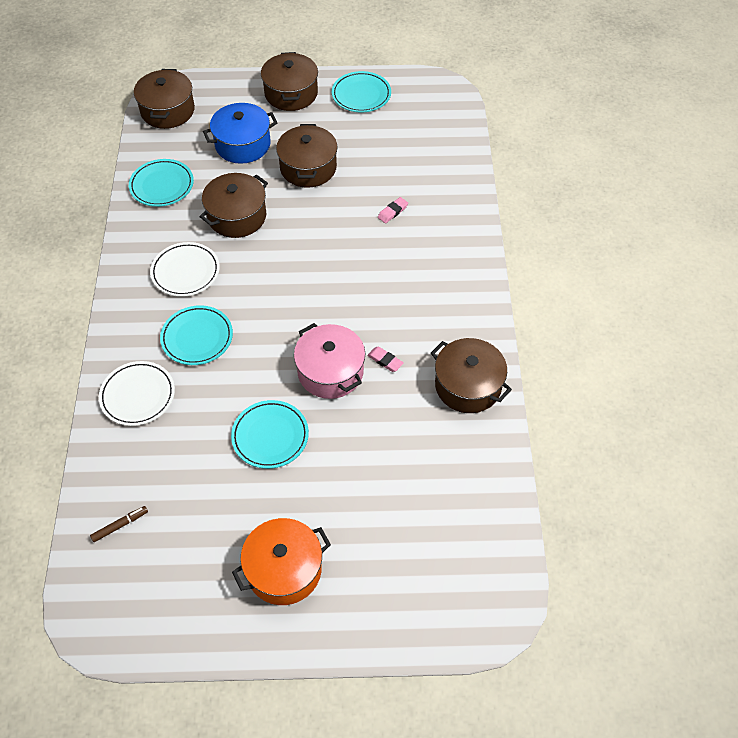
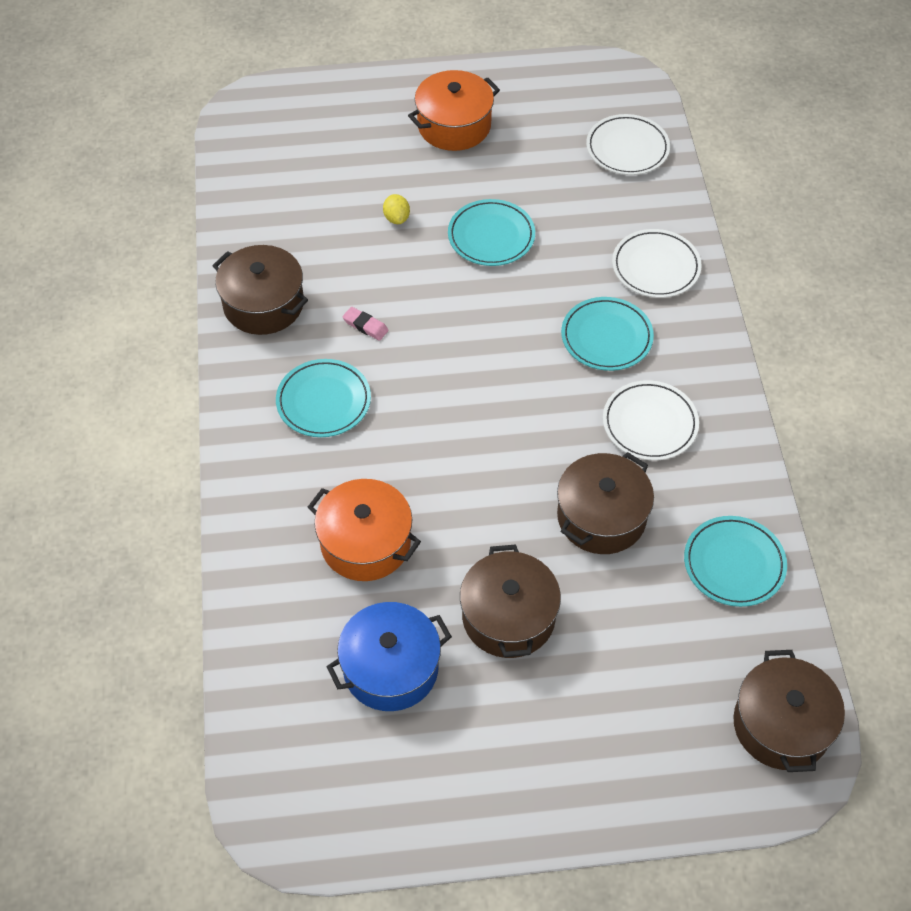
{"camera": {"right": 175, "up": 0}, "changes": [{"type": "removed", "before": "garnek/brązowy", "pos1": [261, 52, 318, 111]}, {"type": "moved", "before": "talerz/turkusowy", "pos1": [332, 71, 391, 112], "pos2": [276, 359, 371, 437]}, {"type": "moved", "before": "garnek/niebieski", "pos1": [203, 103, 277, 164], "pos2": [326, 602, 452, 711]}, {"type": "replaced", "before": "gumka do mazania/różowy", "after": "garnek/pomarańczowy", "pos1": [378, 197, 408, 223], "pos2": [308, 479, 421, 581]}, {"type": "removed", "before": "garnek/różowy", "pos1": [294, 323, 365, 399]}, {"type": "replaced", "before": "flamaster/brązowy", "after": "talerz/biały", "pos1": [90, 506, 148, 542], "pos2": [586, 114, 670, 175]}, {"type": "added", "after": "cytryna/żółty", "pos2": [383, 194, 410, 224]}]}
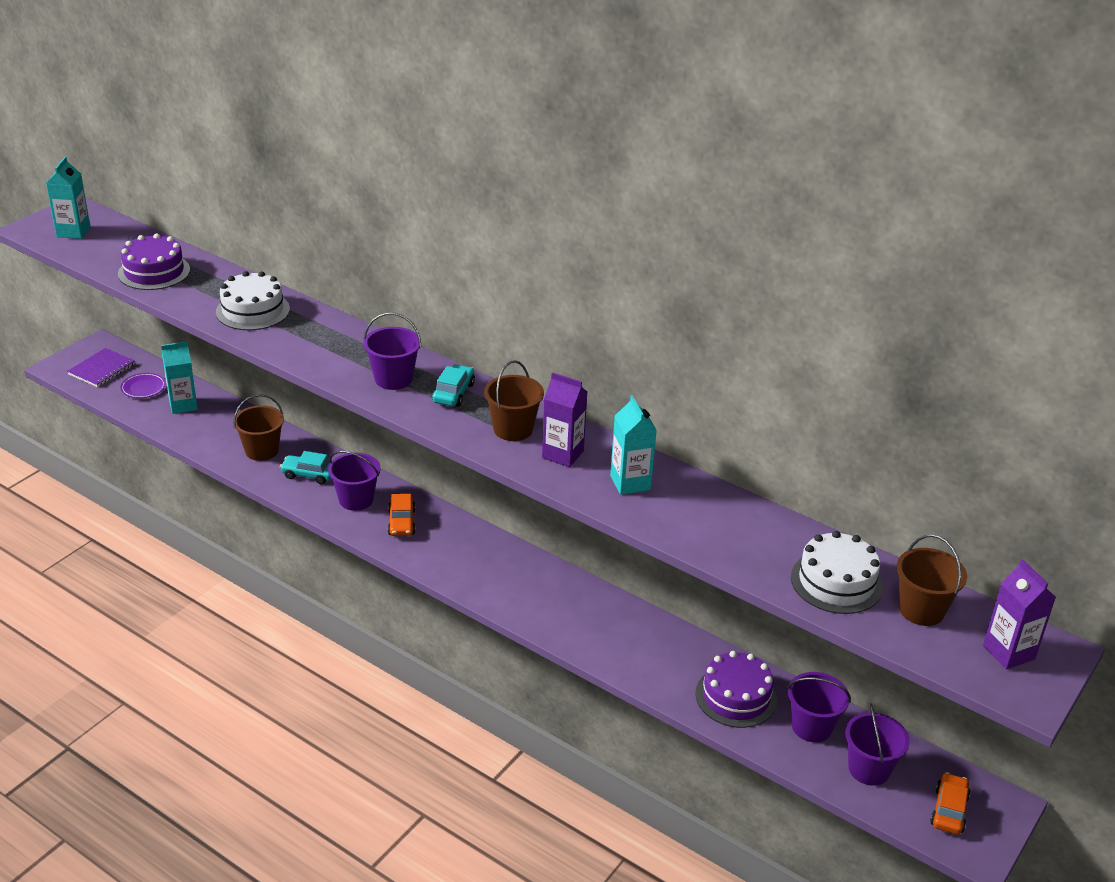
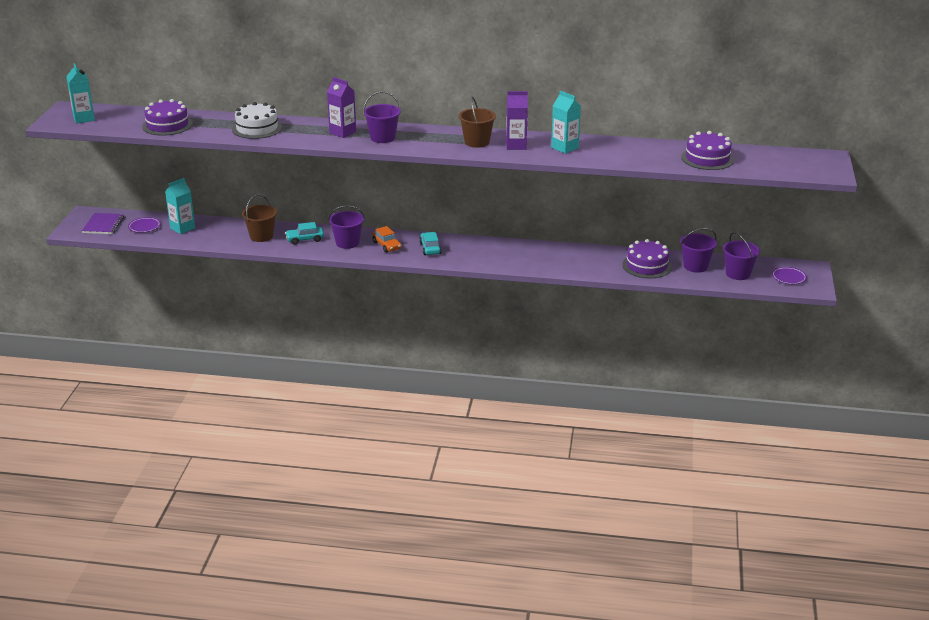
{"camera": {"right": -25, "up": -5}, "changes": [{"type": "moved", "before": "samochód/turkusowy", "pos1": [432, 364, 475, 407], "pos2": [419, 232, 441, 255]}, {"type": "recoloured", "before": "tort/biały", "after": "tort/fioletowy", "pos1": [791, 531, 883, 614], "pos2": [681, 131, 734, 170]}, {"type": "removed", "before": "wiadro/brązowy", "pos1": [897, 534, 967, 626]}, {"type": "moved", "before": "karton mleka/fioletowy", "pos1": [983, 559, 1056, 669], "pos2": [327, 77, 356, 138]}, {"type": "replaced", "before": "samochód/pomarańczowy", "after": "talerz/fioletowy", "pos1": [930, 772, 971, 835], "pos2": [772, 267, 807, 284]}]}
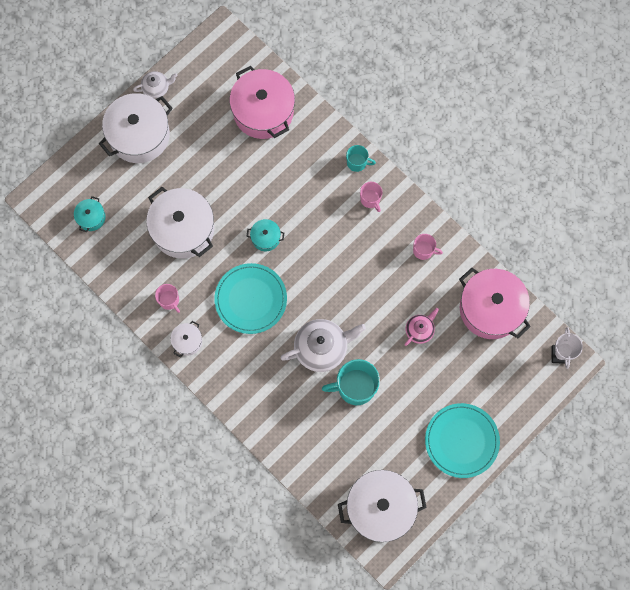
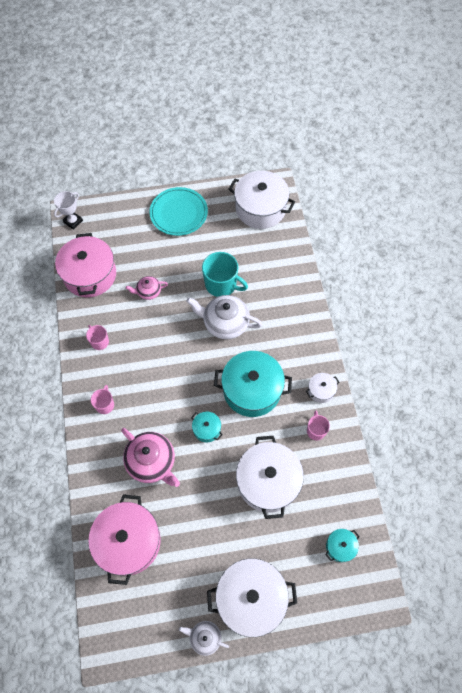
{"camera": {"right": -145, "up": -10}, "changes": [{"type": "removed", "before": "kubek/turkusowy", "pos1": [346, 145, 376, 172]}, {"type": "replaced", "before": "talerz/turkusowy", "after": "garnek/turkusowy", "pos1": [214, 263, 287, 334], "pos2": [214, 351, 292, 417]}, {"type": "added", "after": "imbryk/różowy", "pos2": [121, 428, 180, 487]}]}
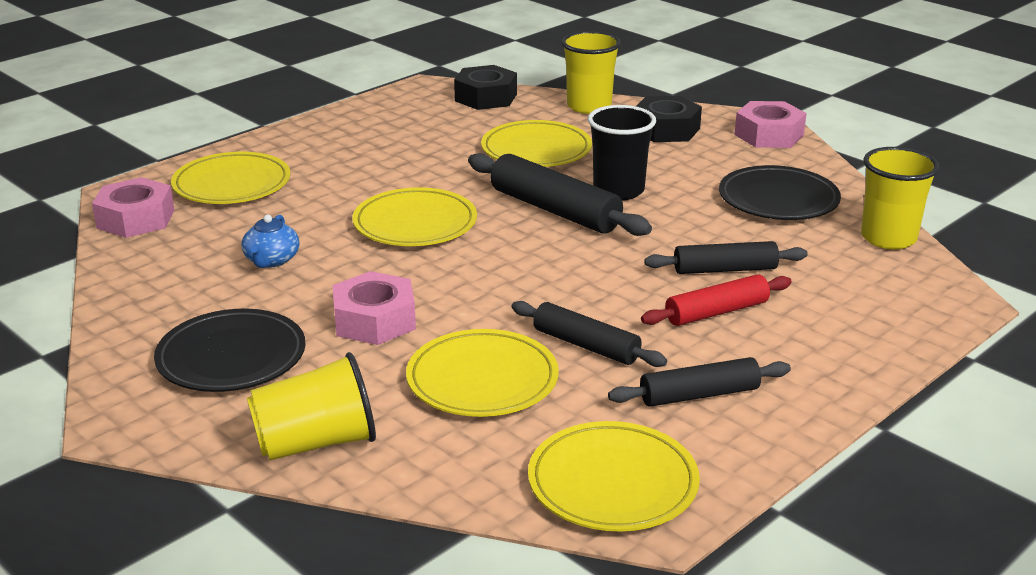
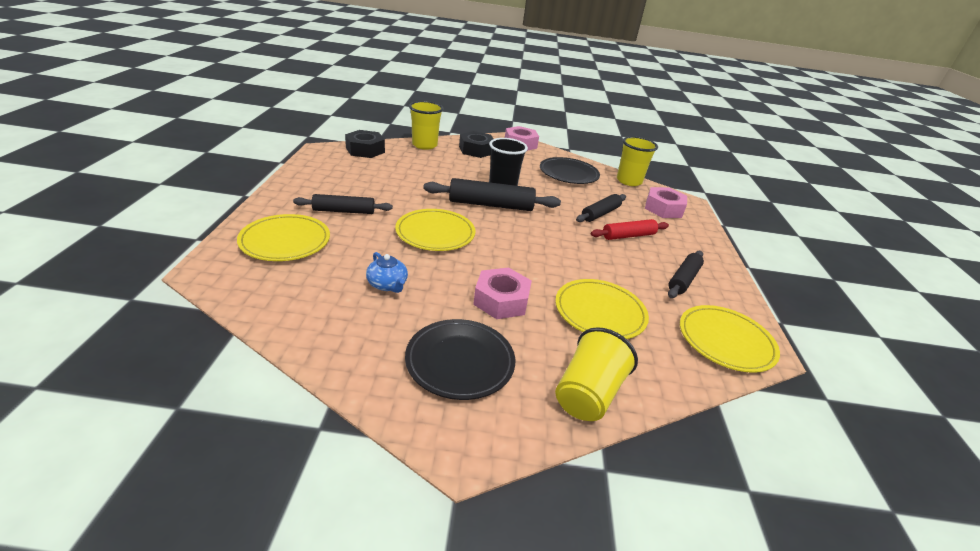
{"camera": {"right": -45, "up": 5}, "changes": [{"type": "removed", "before": "talerz/żółty", "pos1": [481, 120, 592, 167]}, {"type": "moved", "before": "nakrętka/różowy", "pos1": [92, 177, 174, 238], "pos2": [645, 187, 687, 218]}, {"type": "turned", "before": "wałek do ciasta/czerwony", "pos1": [641, 274, 792, 326], "pos2": [591, 219, 669, 240], "turn": 45}, {"type": "moved", "before": "wałek do ciasta/czarny", "pos1": [511, 301, 667, 367], "pos2": [293, 194, 393, 214]}]}
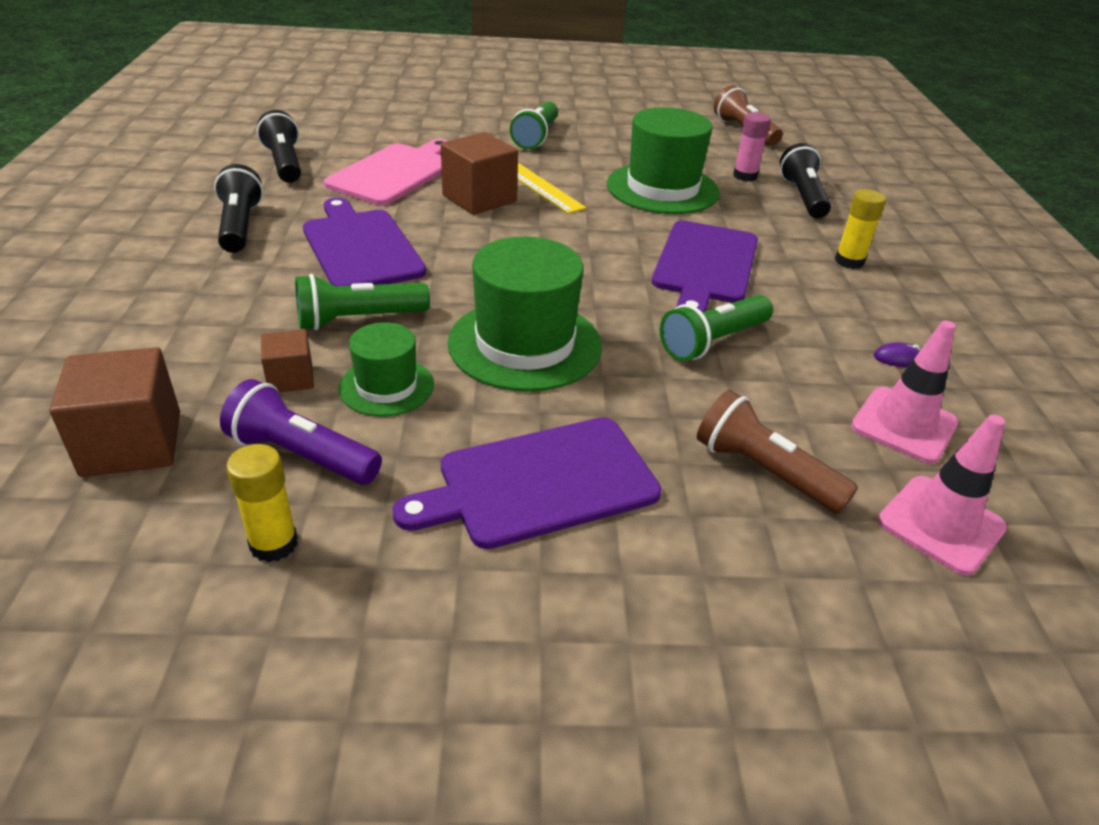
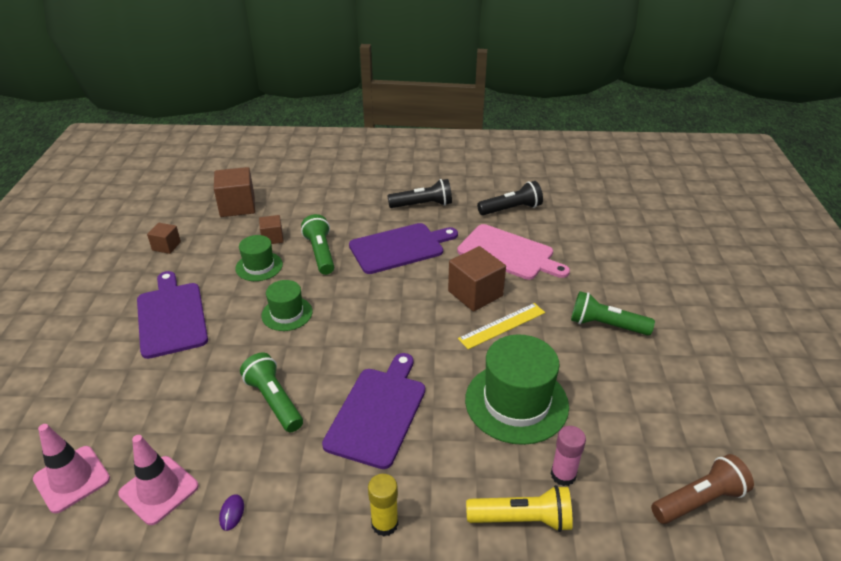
{"camera": {"right": 95, "up": 0}, "changes": [{"type": "recoloured", "before": "latarka/czarny", "after": "latarka/żółty", "pos1": [780, 143, 831, 218], "pos2": [466, 485, 573, 532]}, {"type": "turned", "before": "deska do krojenia/fioletowy", "pos1": [652, 221, 758, 312], "pos2": [322, 353, 425, 469], "turn": 90}, {"type": "resized", "before": "kapelusz/zielony", "pos1": [447, 237, 602, 392], "pos2": [261, 280, 313, 331], "scale": 0.56}, {"type": "removed", "before": "latarka/fioletowy", "pos1": [220, 379, 382, 485]}, {"type": "removed", "before": "latarka/brązowy", "pos1": [697, 390, 858, 514]}, {"type": "replaced", "before": "klej w sztyfcie/żółty", "after": "sześcian/brązowy", "pos1": [226, 444, 298, 562], "pos2": [147, 223, 181, 254]}]}
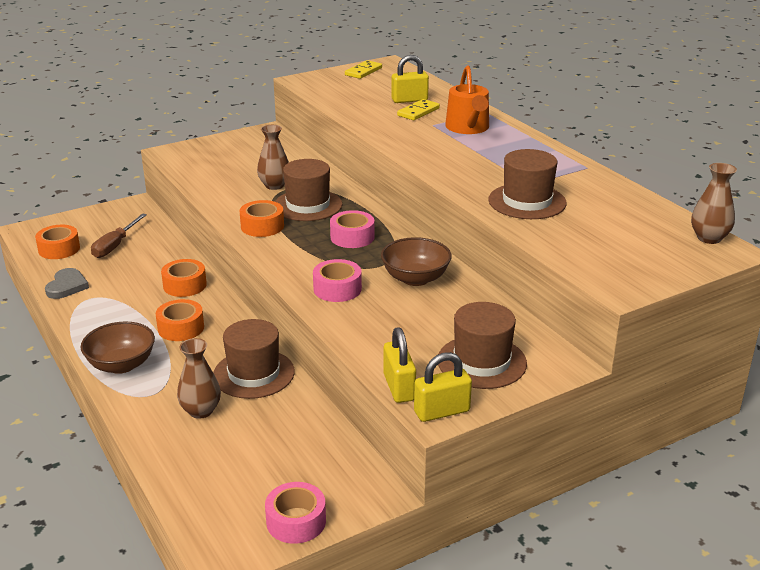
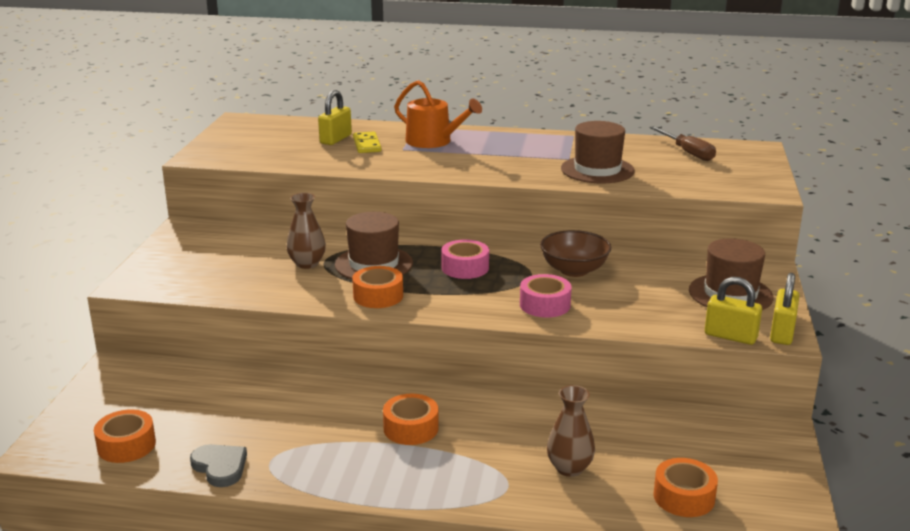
{"camera": {"right": -50, "up": -5}, "changes": [{"type": "removed", "before": "kostka domina/żółty", "pos1": [345, 60, 382, 79]}, {"type": "removed", "before": "wazon/brązowy", "pos1": [691, 163, 737, 244]}, {"type": "moved", "before": "śrubokręt/brązowy", "pos1": [91, 213, 147, 258], "pos2": [649, 126, 716, 161]}, {"type": "moved", "before": "taśma klejąca/pomarańczowy", "pos1": [161, 259, 207, 297], "pos2": [653, 458, 718, 517]}, {"type": "removed", "before": "kapelusz/brązowy", "pos1": [213, 319, 295, 399]}, {"type": "removed", "before": "miska/brązowy", "pos1": [81, 322, 155, 374]}, {"type": "removed", "before": "taśma klejąca/różowy", "pos1": [265, 482, 326, 544]}]}
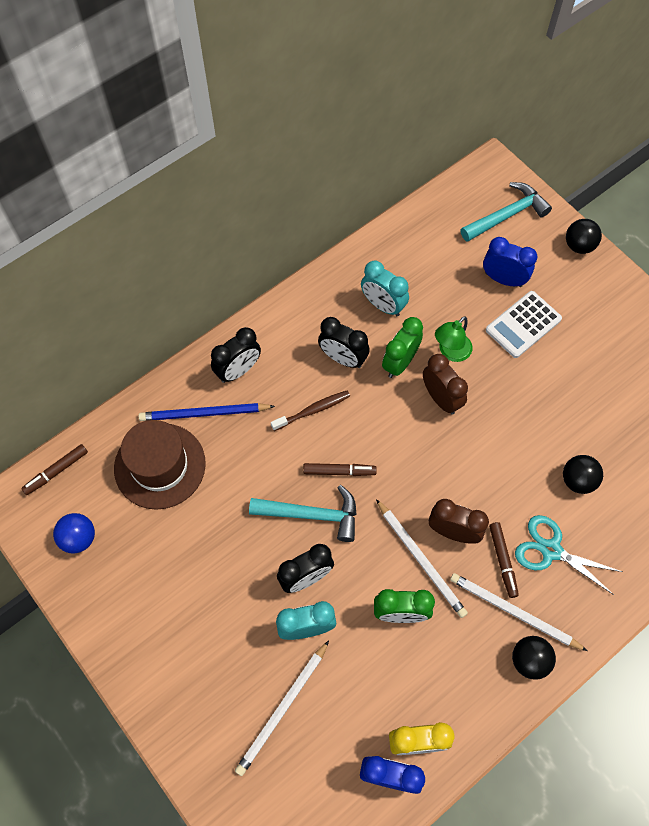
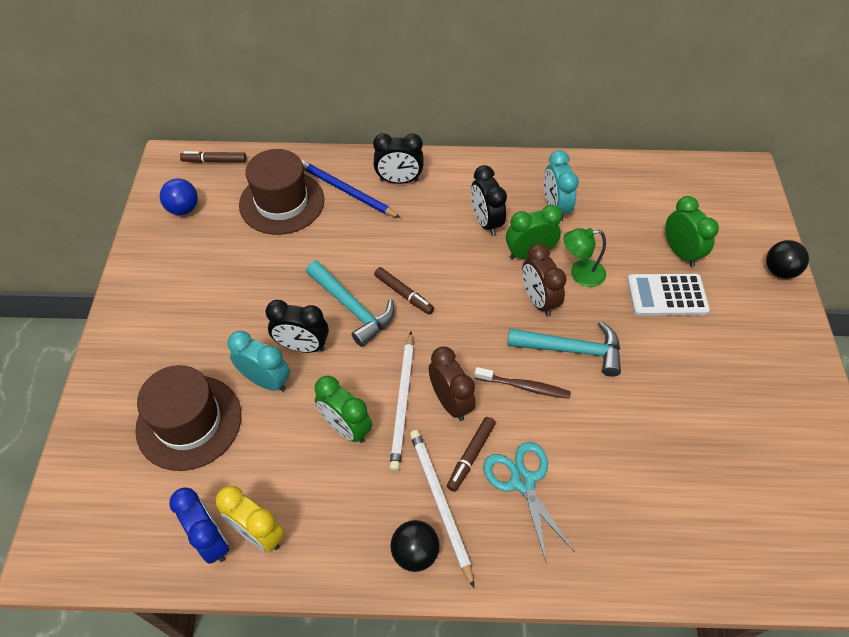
{"camera": {"right": 40, "up": -10}, "changes": [{"type": "moved", "before": "młotek/turkusowy", "pos1": [460, 182, 552, 242], "pos2": [507, 321, 621, 377]}, {"type": "recoloured", "before": "budzik/niebieski", "after": "budzik/zielony", "pos1": [483, 237, 537, 287], "pos2": [665, 196, 719, 267]}, {"type": "turned", "before": "budzik/brązowy", "pos1": [423, 354, 468, 415], "pos2": [522, 243, 567, 317], "turn": 150}, {"type": "moved", "before": "szczoteczka do zębów/brązowy", "pos1": [271, 391, 350, 431], "pos2": [474, 367, 571, 399]}, {"type": "removed", "before": "piłka/czarny", "pos1": [563, 455, 603, 494]}, {"type": "replaced", "before": "ołówek/biały", "after": "kapelusz/brązowy", "pos1": [235, 640, 329, 776], "pos2": [135, 365, 241, 471]}]}
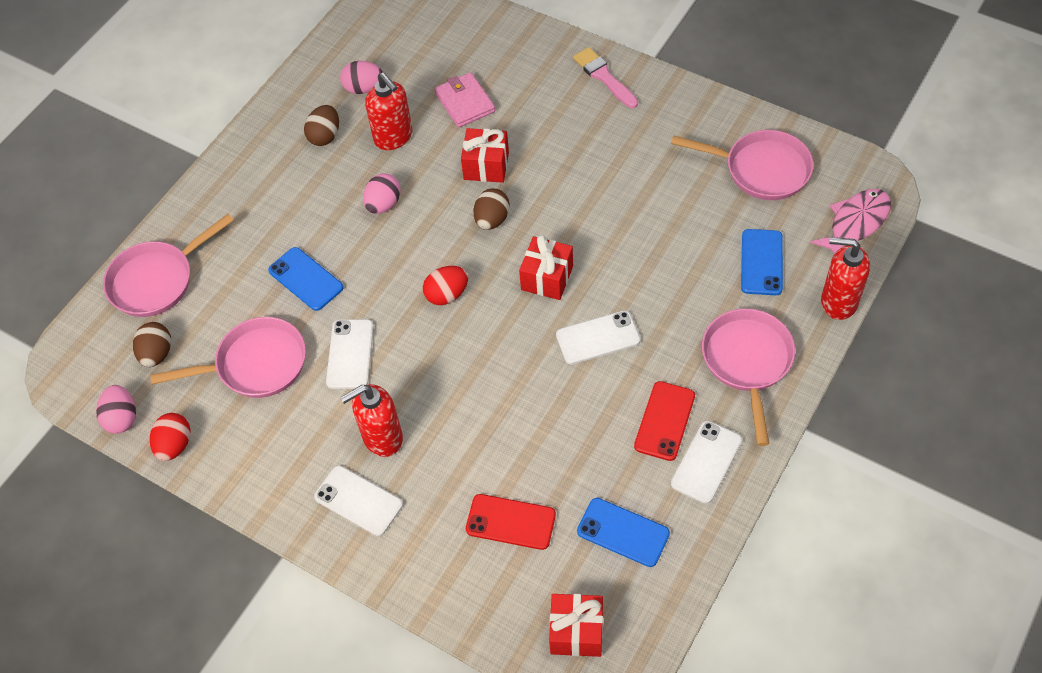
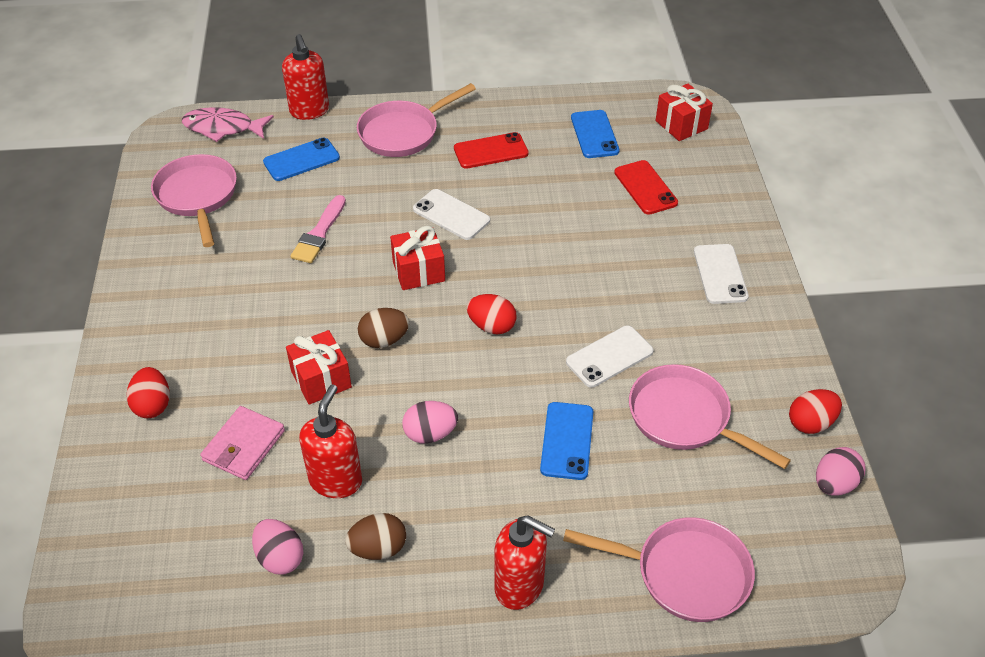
{"camera": {"right": -130, "up": -10}, "changes": [{"type": "moved", "before": "pędzel/różowy", "pos1": [573, 47, 638, 108], "pos2": [291, 195, 346, 263]}, {"type": "removed", "before": "jajko/brązowy", "pos1": [133, 322, 171, 367]}, {"type": "moved", "before": "dozownik mydła/czerwony", "pos1": [340, 384, 403, 457], "pos2": [495, 515, 555, 610]}, {"type": "removed", "before": "telefon/biały", "pos1": [671, 421, 742, 504]}, {"type": "added", "after": "jajko/czerwony", "pos2": [127, 367, 170, 418]}]}
